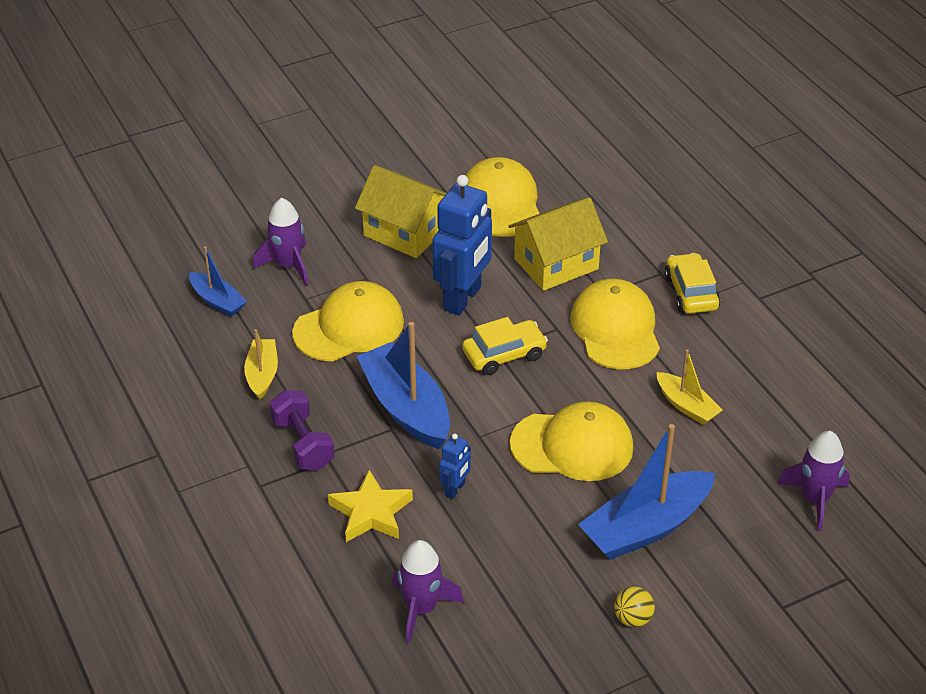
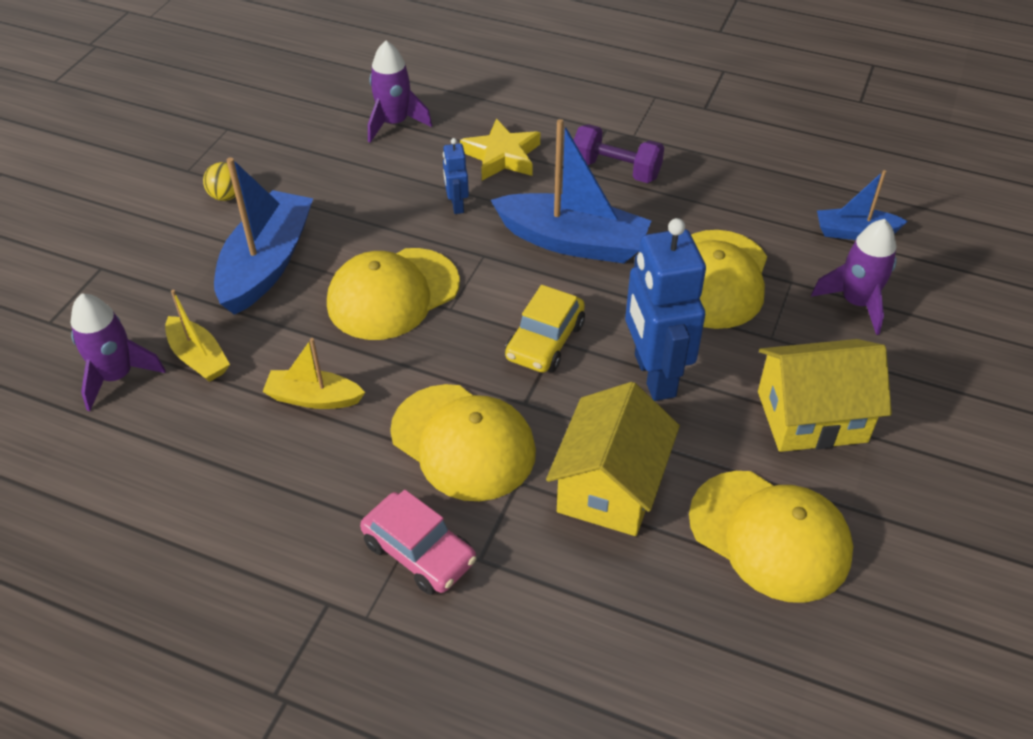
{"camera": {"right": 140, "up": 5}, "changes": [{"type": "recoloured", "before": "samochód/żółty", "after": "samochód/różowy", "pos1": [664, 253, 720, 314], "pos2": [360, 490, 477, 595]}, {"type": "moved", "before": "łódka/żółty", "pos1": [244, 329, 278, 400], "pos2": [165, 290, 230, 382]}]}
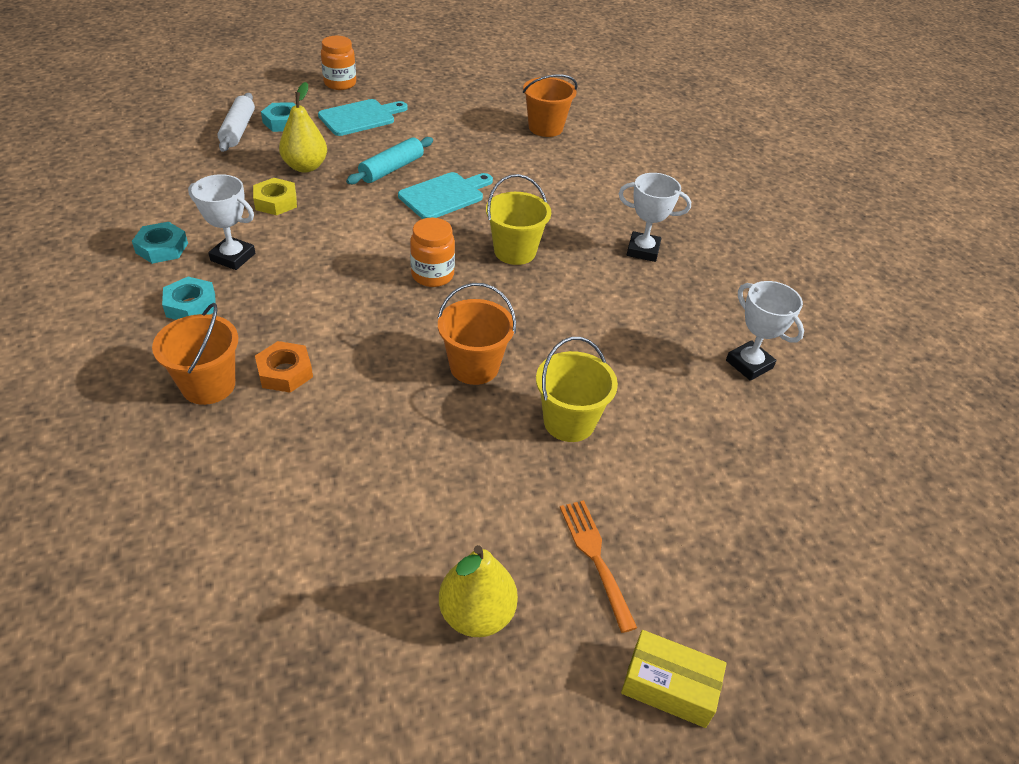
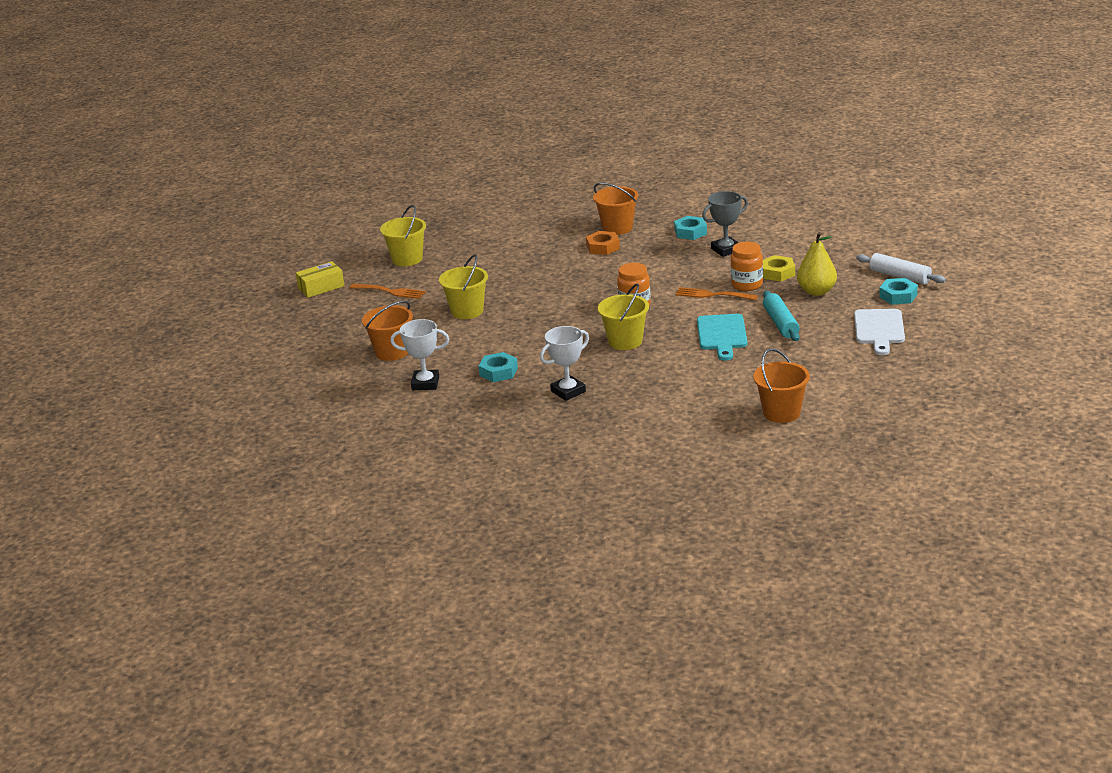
{"camera": {"right": 135, "up": -15}, "changes": [{"type": "moved", "before": "słoik/pomarańczowy", "pos1": [321, 36, 356, 90], "pos2": [731, 242, 763, 291]}, {"type": "recoloured", "before": "deska do krojenia/turkusowy", "after": "deska do krojenia/biały", "pos1": [318, 99, 408, 136], "pos2": [854, 309, 905, 355]}, {"type": "recoloured", "before": "puchar/biały", "after": "puchar/szary", "pos1": [188, 174, 255, 270], "pos2": [702, 191, 748, 257]}, {"type": "moved", "before": "nakrętka/turkusowy", "pos1": [132, 222, 188, 264], "pos2": [479, 352, 518, 382]}, {"type": "moved", "before": "wiadro/pomarańczowy", "pos1": [438, 283, 516, 385], "pos2": [362, 301, 413, 361]}, {"type": "replaced", "before": "gruszka/żółty", "after": "wiadro/żółty", "pos1": [439, 545, 518, 637], "pos2": [380, 205, 426, 266]}, {"type": "added", "after": "widelec/pomarańczowy", "pos2": [676, 287, 758, 300]}]}
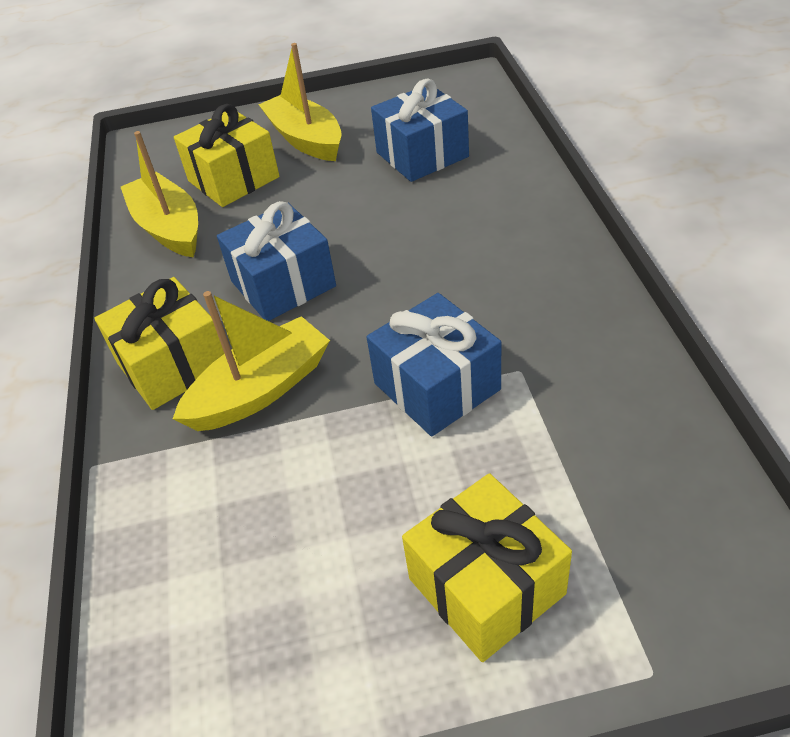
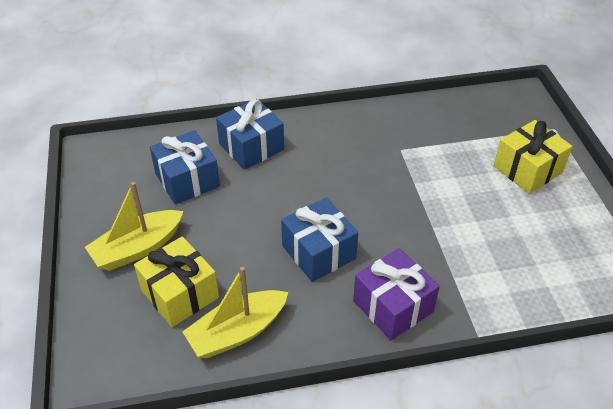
{"camera": {"right": -95, "up": 0}, "changes": [{"type": "recoloured", "before": "prezent/żółty", "after": "prezent/fioletowy", "pos1": [94, 277, 225, 410], "pos2": [353, 248, 440, 341]}, {"type": "removed", "before": "łódka/żółty", "pos1": [173, 291, 330, 431]}, {"type": "moved", "before": "prezent/niebieski", "pos1": [367, 293, 501, 437], "pos2": [216, 99, 284, 170]}]}
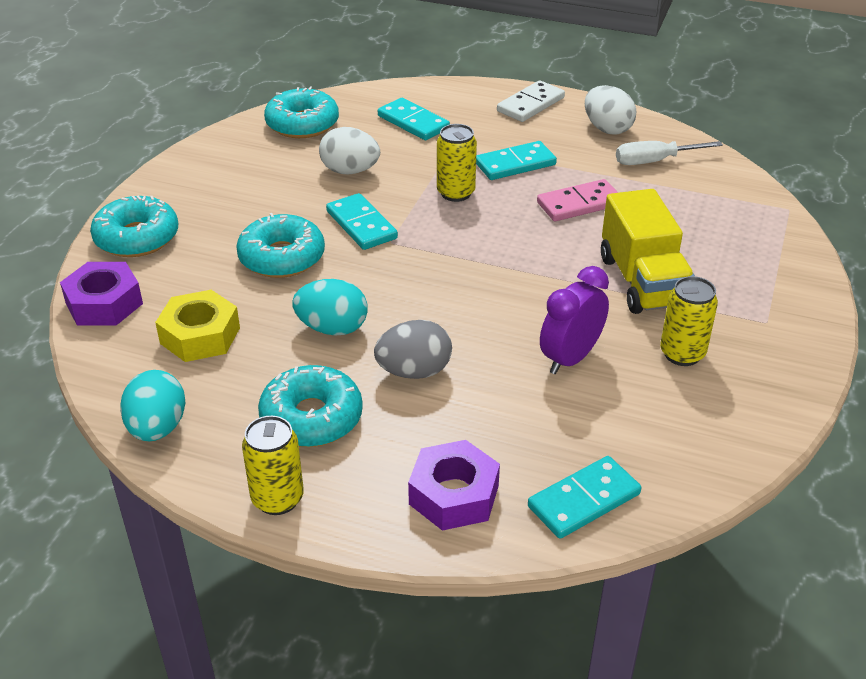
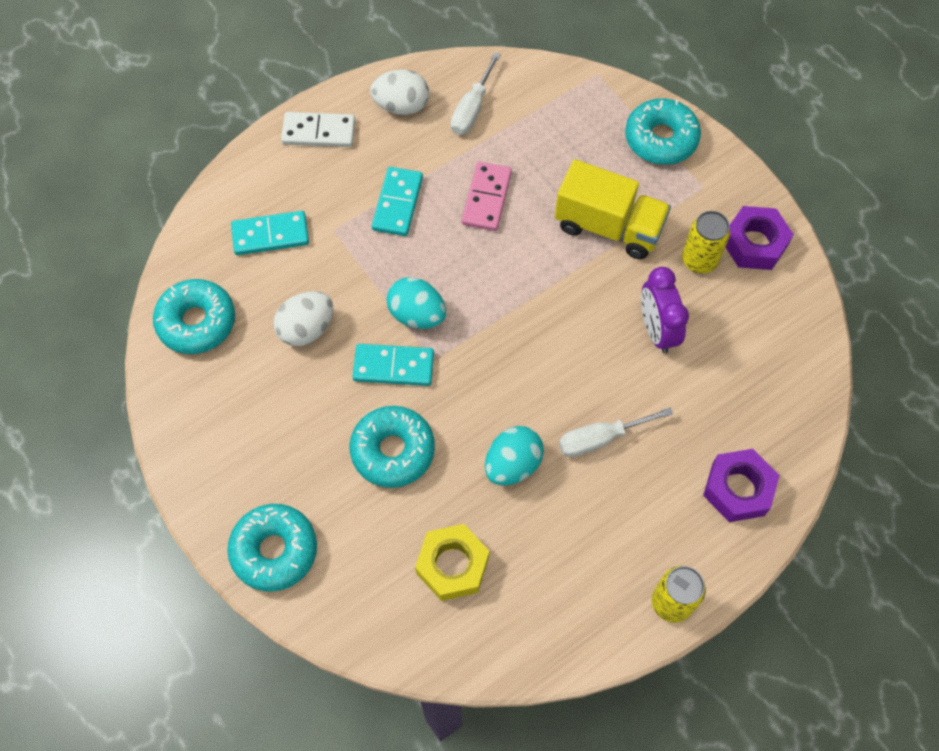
{"camera": {"right": -55, "up": 25}, "changes": [{"type": "turned", "before": "kostka domina/biały", "pos1": [497, 80, 565, 122], "pos2": [281, 112, 355, 147], "turn": -75}, {"type": "removed", "before": "puszka/żółty", "pos1": [437, 124, 477, 202]}, {"type": "moved", "before": "nakrętka/fioletowy", "pos1": [60, 262, 143, 325], "pos2": [726, 206, 794, 270]}, {"type": "replaced", "before": "jajko/szary", "after": "śrubokręt/biały", "pos1": [374, 320, 452, 379], "pos2": [559, 407, 673, 457]}, {"type": "moved", "before": "donut/turkusowy", "pos1": [258, 365, 363, 447], "pos2": [625, 98, 701, 165]}, {"type": "moved", "before": "jajko/turkusowy", "pos1": [120, 370, 185, 441], "pos2": [386, 277, 446, 329]}, {"type": "removed", "before": "kostka domina/turkusowy", "pos1": [528, 456, 641, 539]}]}
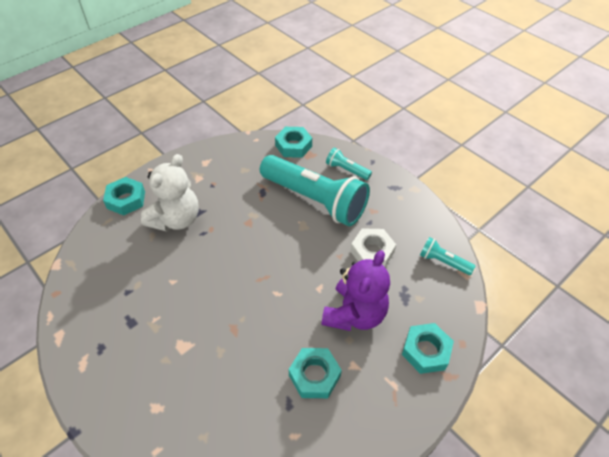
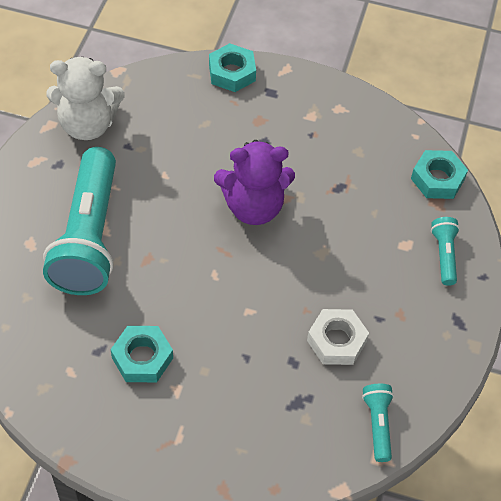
{"camera": {"right": 55, "up": 5}, "changes": [{"type": "moved", "before": "miś/biały", "pos1": [141, 154, 199, 231], "pos2": [46, 57, 125, 140]}, {"type": "moved", "before": "latarka/turkusowy", "pos1": [260, 155, 370, 226], "pos2": [43, 147, 116, 295]}, {"type": "moved", "before": "miś/fioletowy", "pos1": [322, 250, 390, 331], "pos2": [214, 140, 295, 225]}, {"type": "removed", "before": "nakrętka/turkusowy", "pos1": [402, 323, 454, 374]}]}
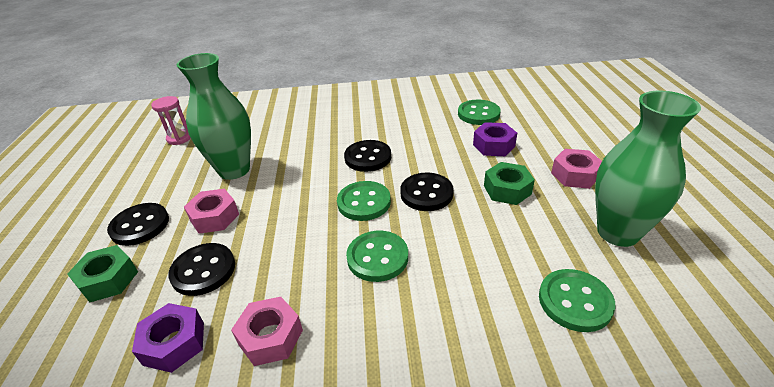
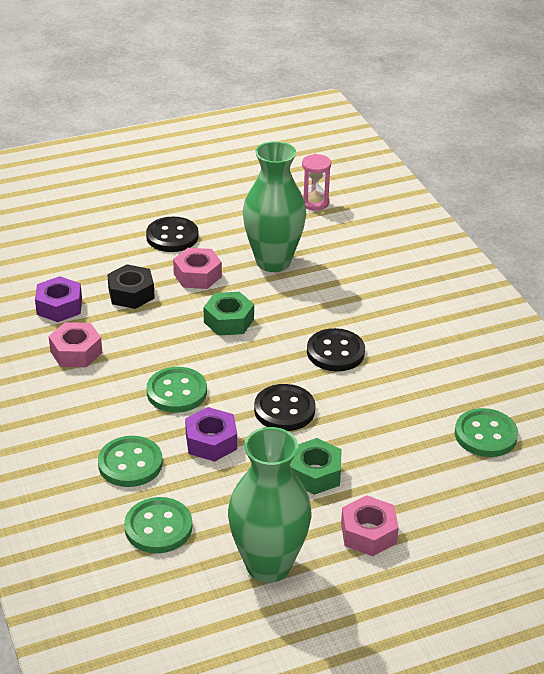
{"camera": {"right": 70, "up": 0}, "changes": [{"type": "moved", "before": "nakrętka/fioletowy", "pos1": [473, 122, 517, 156], "pos2": [185, 407, 237, 462]}, {"type": "moved", "before": "guzik/zielony", "pos1": [337, 181, 391, 221], "pos2": [98, 436, 163, 487]}, {"type": "replaced", "before": "guzik/czarny", "after": "nakrętka/czarny", "pos1": [168, 243, 235, 296], "pos2": [107, 264, 155, 309]}, {"type": "moved", "before": "nakrętka/zielony", "pos1": [67, 245, 138, 302], "pos2": [204, 292, 254, 336]}]}
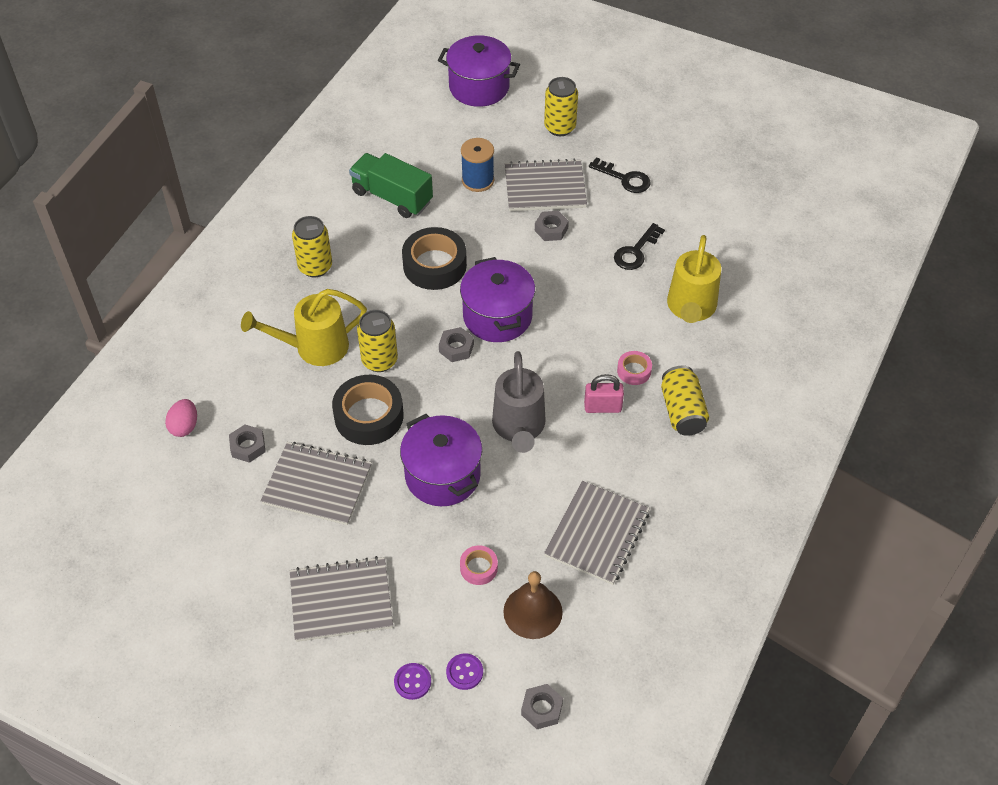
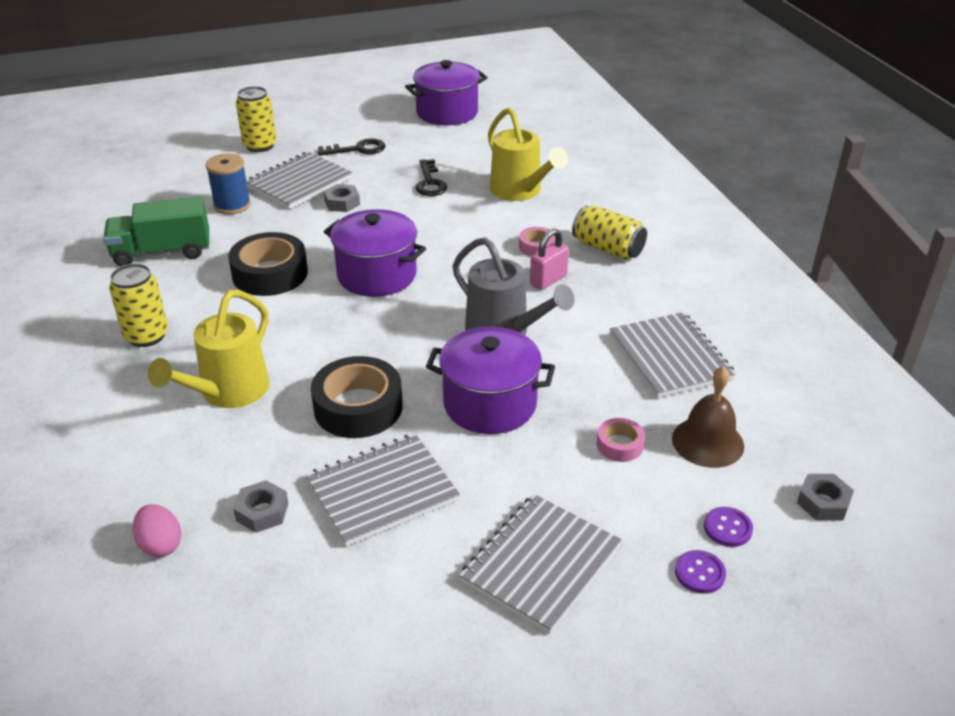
{"camera": {"right": -45, "up": -15}, "changes": [{"type": "moved", "before": "garnek/fioletowy", "pos1": [438, 35, 520, 107], "pos2": [405, 60, 488, 125]}, {"type": "removed", "before": "puszka/żółty", "pos1": [357, 310, 398, 372]}, {"type": "removed", "before": "nakrętka/szary", "pos1": [439, 327, 474, 362]}]}
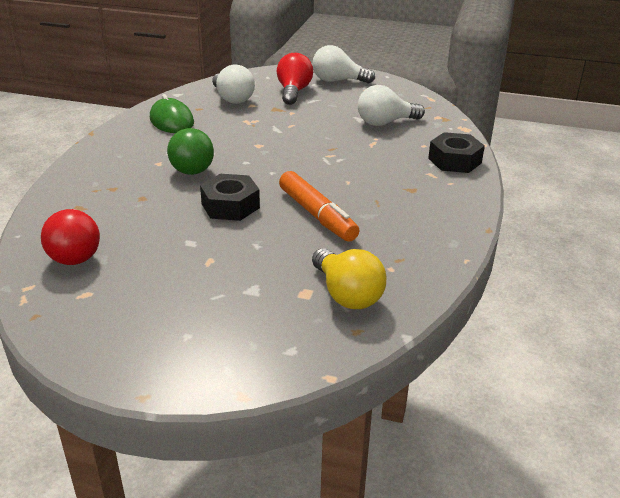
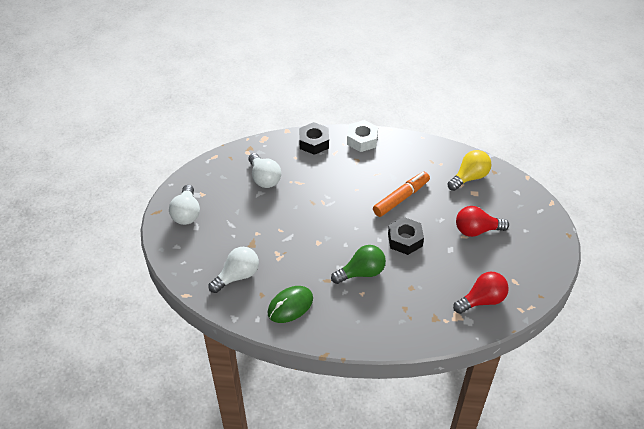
{"camera": {"right": -100, "up": 15}, "changes": [{"type": "moved", "before": "żarówka/czerwony", "pos1": [277, 53, 313, 105], "pos2": [456, 206, 509, 237]}, {"type": "added", "after": "nakrętka/biały", "pos2": [347, 120, 378, 152]}]}
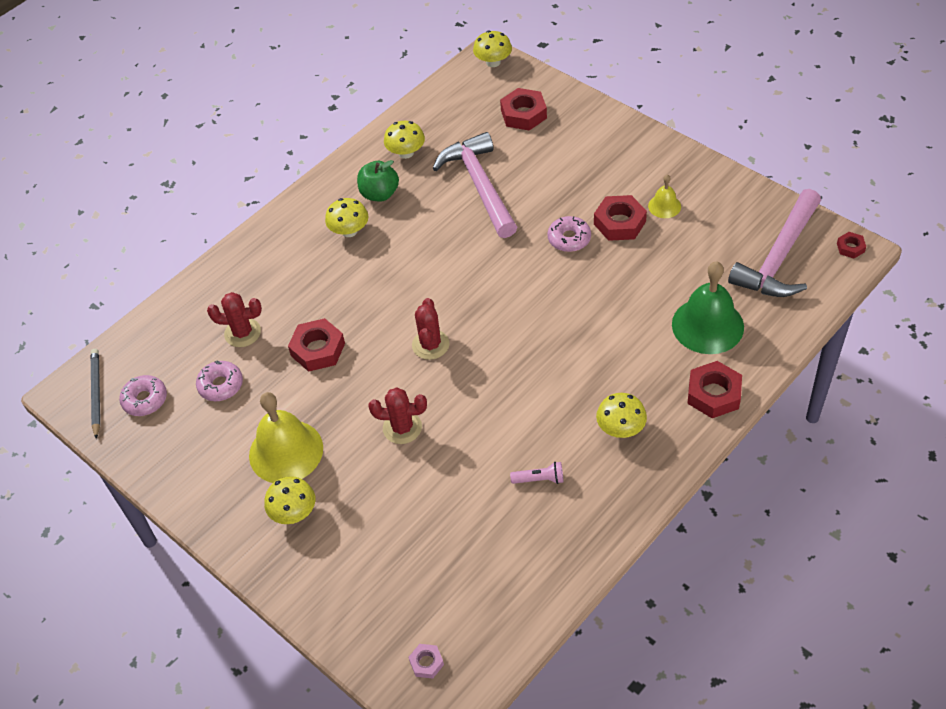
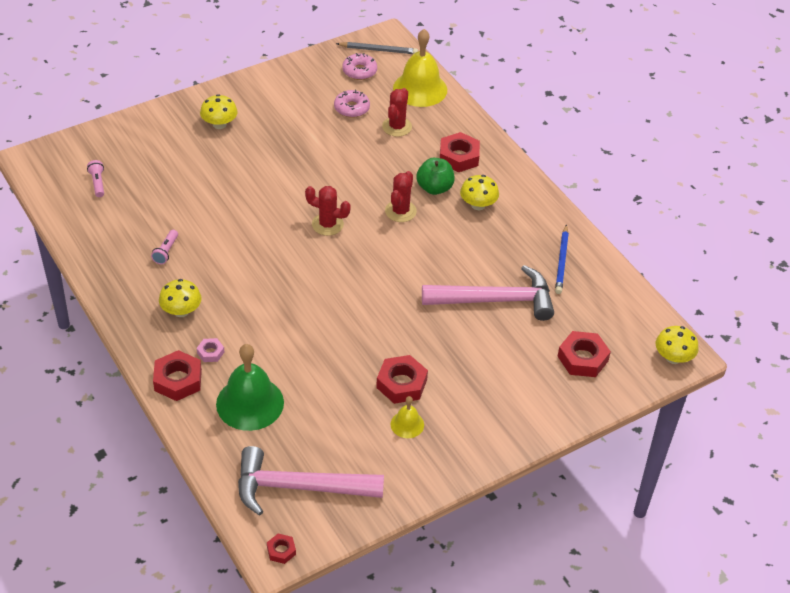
{"camera": {"right": 100, "up": -5}, "changes": [{"type": "replaced", "before": "grzyb/żółty", "after": "ołówek/niebieski", "pos1": [384, 121, 425, 159], "pos2": [555, 224, 569, 294]}, {"type": "moved", "before": "jabłko/zielony", "pos1": [357, 160, 399, 202], "pos2": [417, 158, 455, 195]}, {"type": "turned", "before": "młotek/różowy", "pos1": [728, 189, 821, 297], "pos2": [238, 446, 384, 516], "turn": -45}, {"type": "removed", "before": "donut/różowy", "pos1": [547, 216, 591, 252]}, {"type": "moved", "before": "nakrętka/czerwony", "pos1": [288, 318, 345, 372], "pos2": [440, 132, 480, 172]}, {"type": "moved", "before": "kaktus/czerwony", "pos1": [368, 387, 427, 444], "pos2": [385, 171, 417, 222]}, {"type": "moved", "before": "dzwonek/żółty", "pos1": [249, 392, 323, 483], "pos2": [393, 29, 447, 107]}, {"type": "moved", "before": "nakrętka/różowy", "pos1": [408, 644, 444, 679], "pos2": [197, 338, 224, 362]}, {"type": "added", "after": "latarka/różowy", "pos2": [87, 160, 104, 197]}]}
